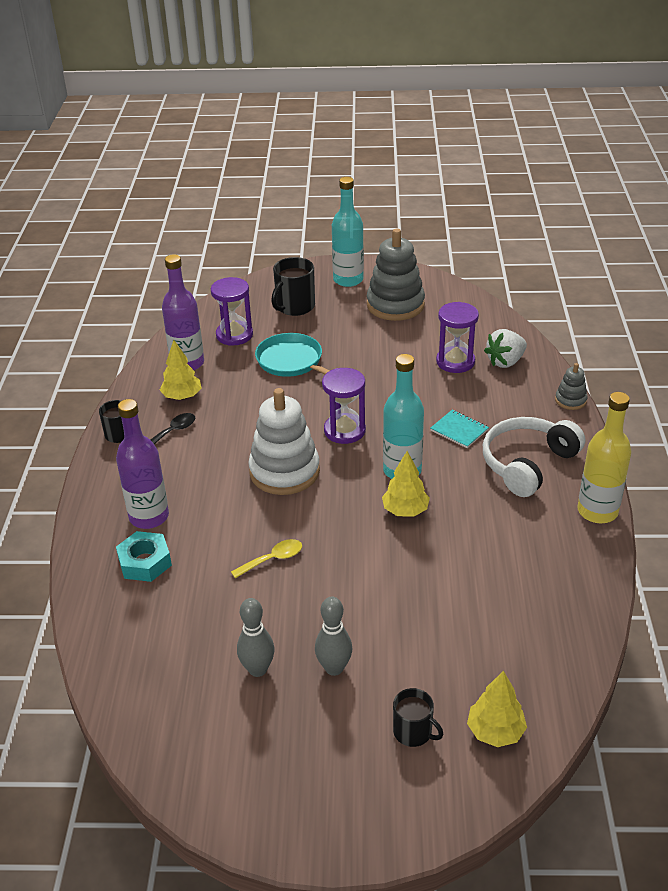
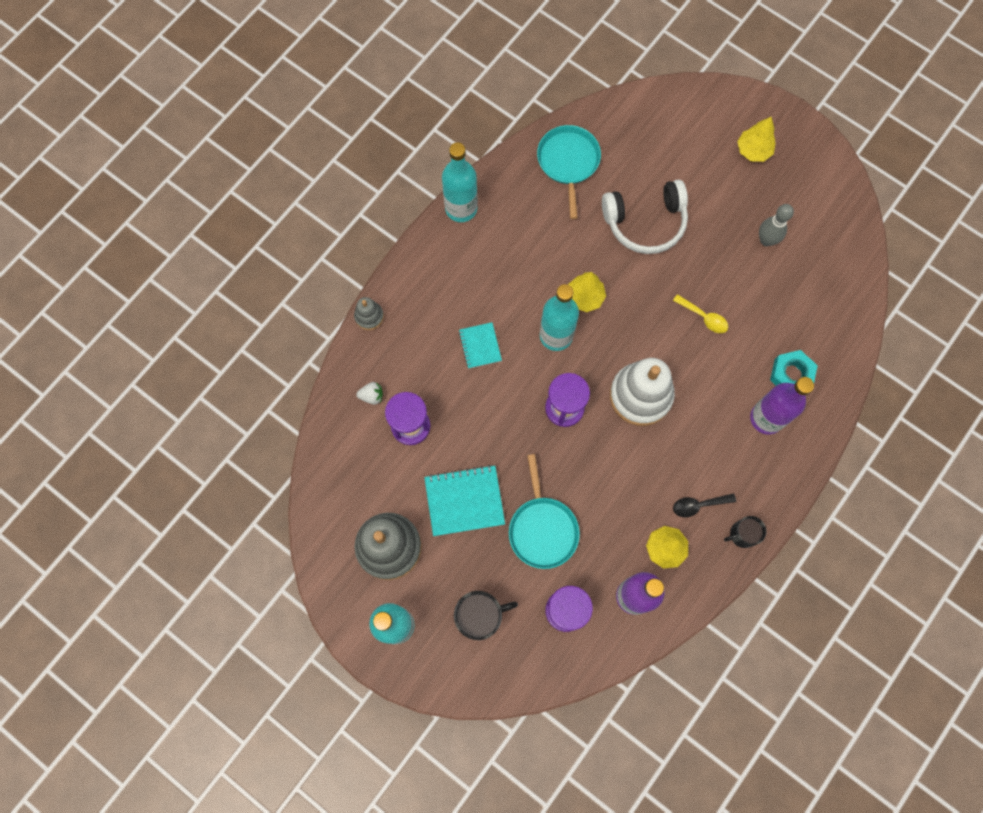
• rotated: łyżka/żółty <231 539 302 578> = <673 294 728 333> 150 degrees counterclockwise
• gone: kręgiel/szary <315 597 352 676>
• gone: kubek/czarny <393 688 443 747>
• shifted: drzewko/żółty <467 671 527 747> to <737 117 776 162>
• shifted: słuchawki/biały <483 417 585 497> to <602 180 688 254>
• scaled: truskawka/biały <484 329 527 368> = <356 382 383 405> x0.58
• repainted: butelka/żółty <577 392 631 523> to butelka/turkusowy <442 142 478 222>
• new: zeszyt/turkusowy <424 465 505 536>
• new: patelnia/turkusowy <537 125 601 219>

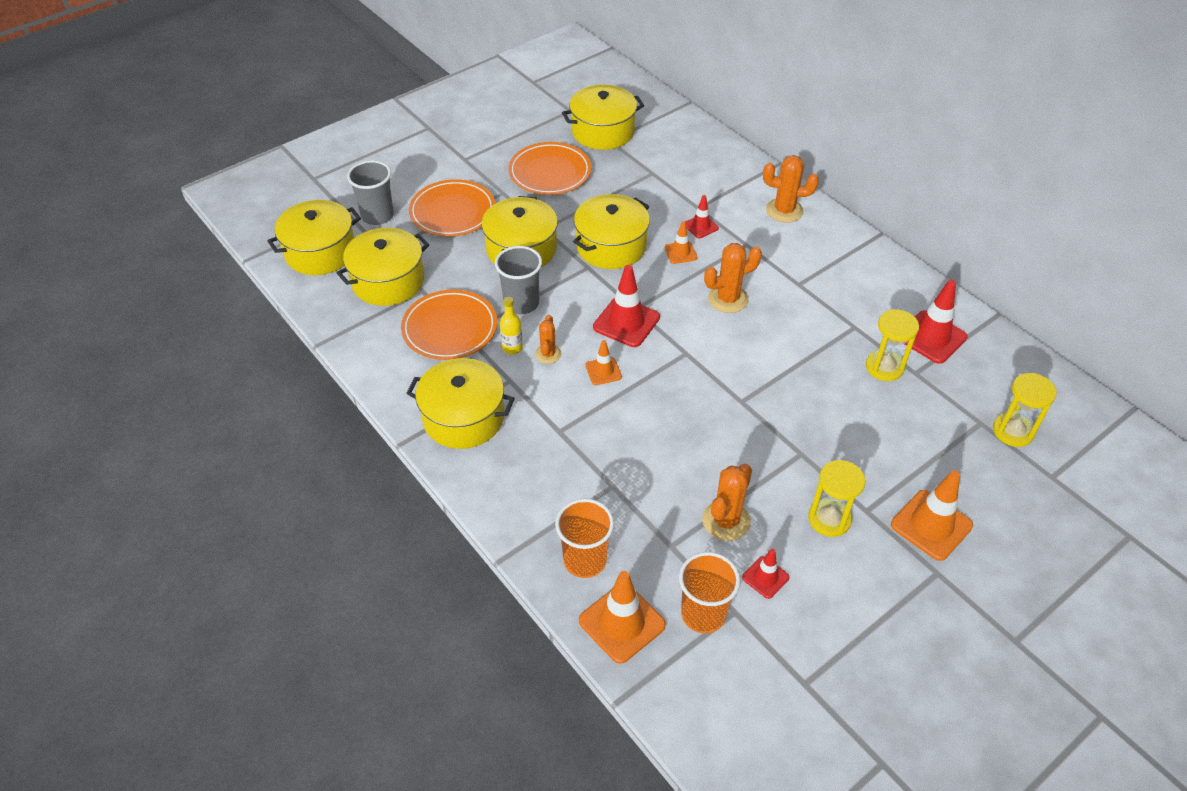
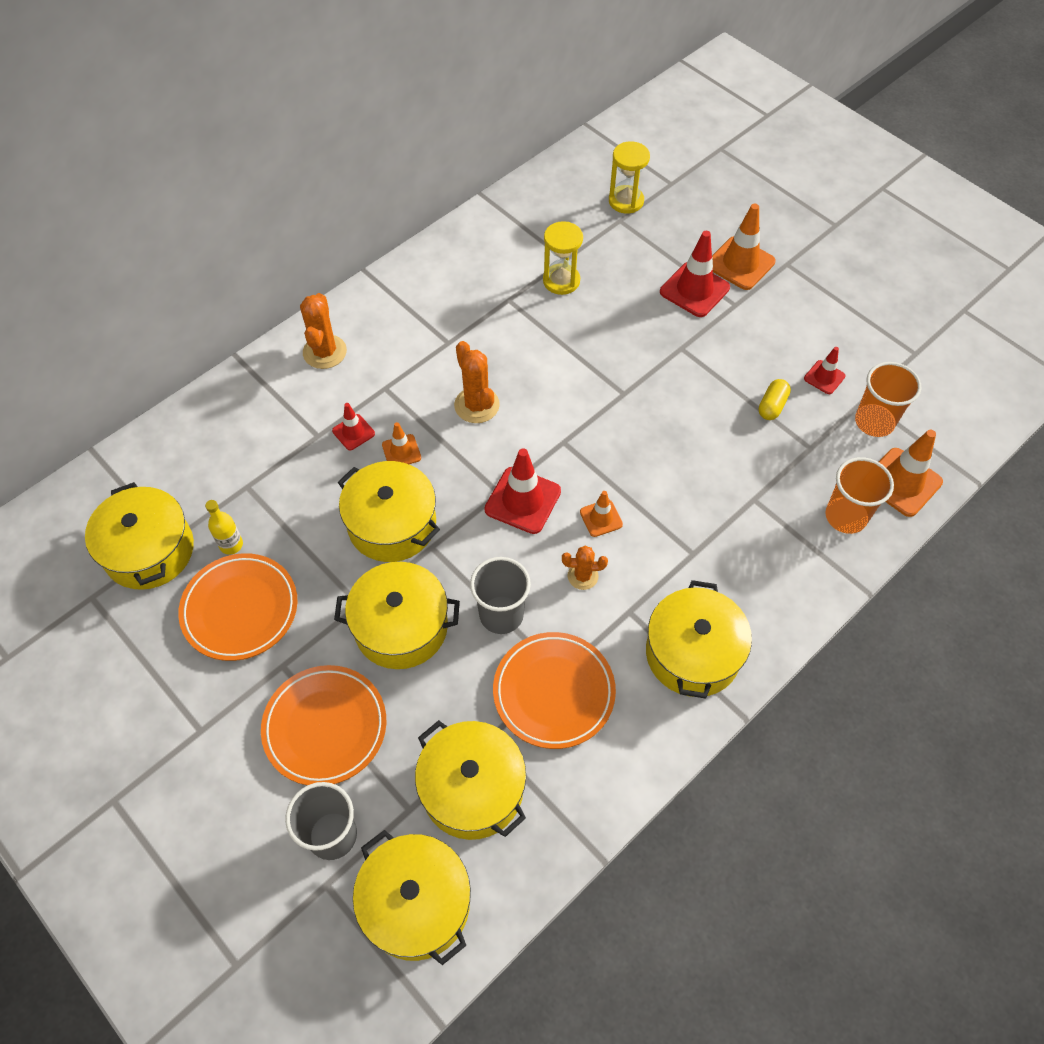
• shifted: butelka/żółty <500 297 523 355> to <205 500 243 555>
• swapped: kaktus/pomarańczowy <702 464 752 541> to kapsułka/żółty <759 379 791 420>
• gone: klepsydra/żółty <808 460 865 537>
• shifted: pachołek/czerwony <904 280 967 364> to <660 231 730 317>

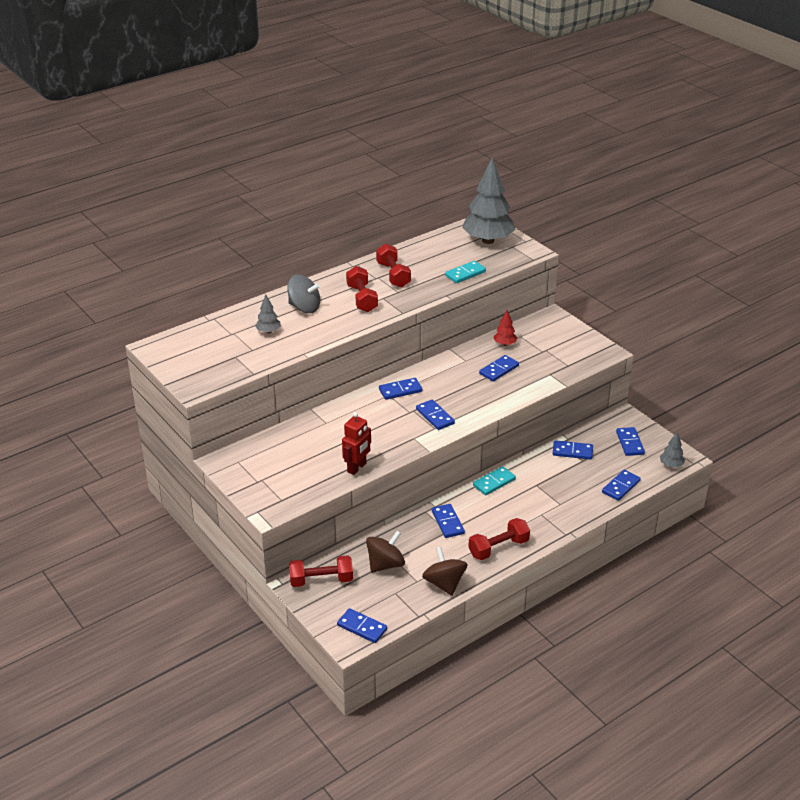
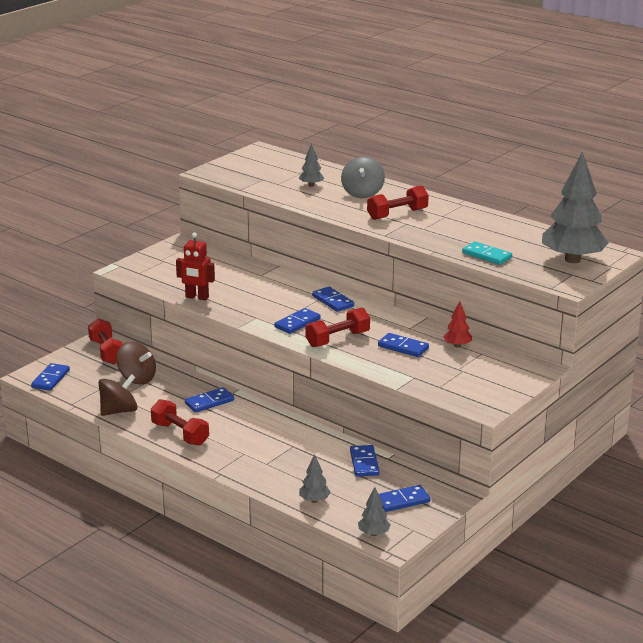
• shifted: hantel/czerwony <376 243 411 288> to <305 308 370 347>
• gone: kostka domina/turkusowy <473 466 516 495>
• swapped: kostka domina/niebieski <602 469 641 501> to drzewko/szary <299 454 331 503>

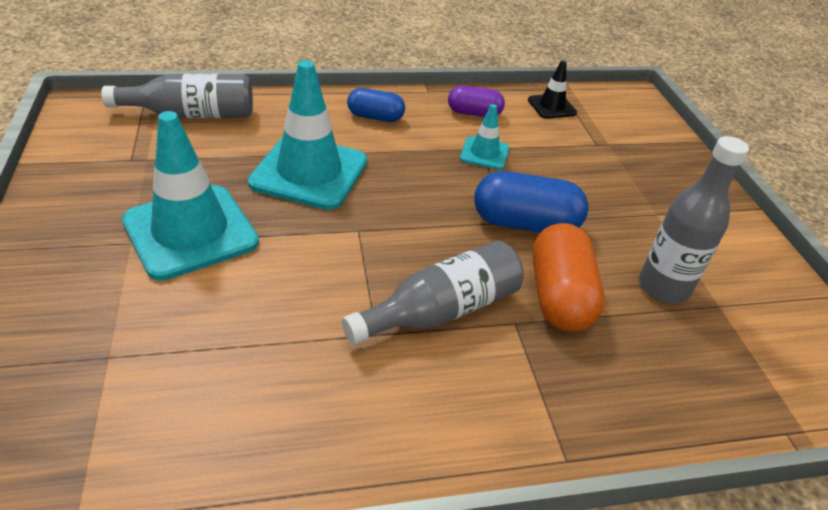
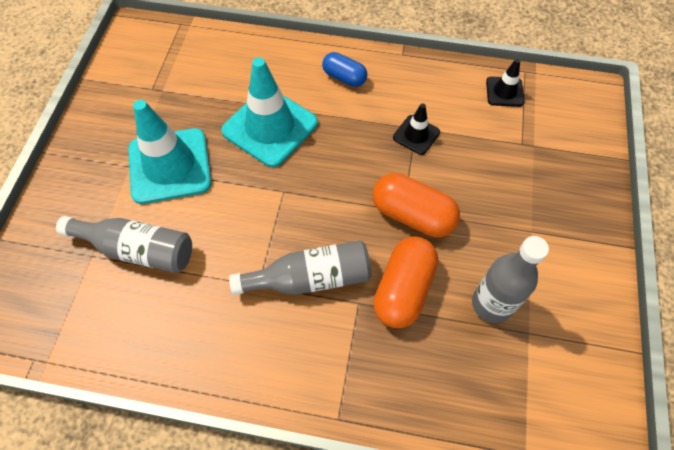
• shifted: butelka/szary <101 74 253 118> to <56 216 192 273>
• gone: kapsułka/fioletowy <448 85 505 117>
• repainted: pachołek/turkusowy <460 104 509 170> to pachołek/czarny <393 103 440 155>
• repainted: kapsułka/niebieski <474 171 589 233> to kapsułka/pomarańczowy <373 173 460 237>

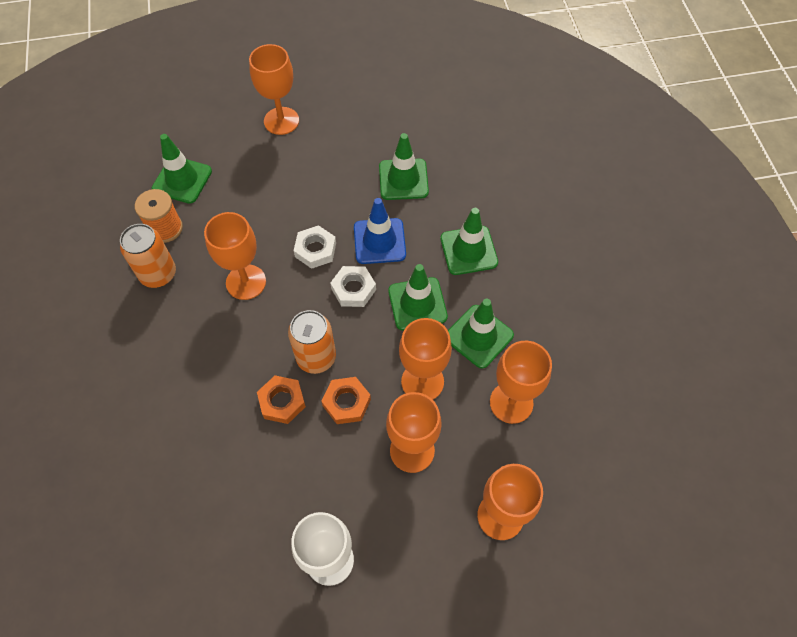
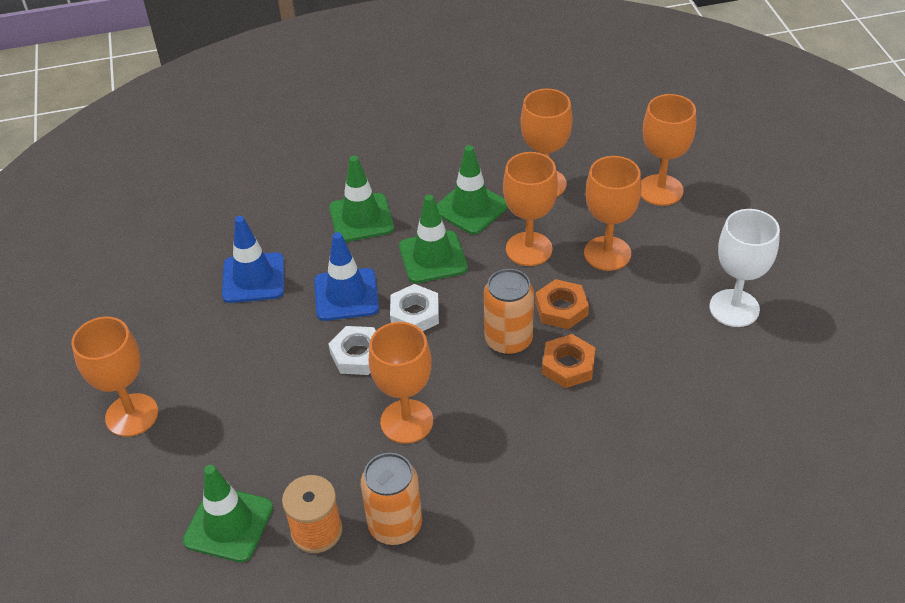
• repainted: pachołek/zielony <379 133 429 200> to pachołek/niebieski <222 216 284 303>

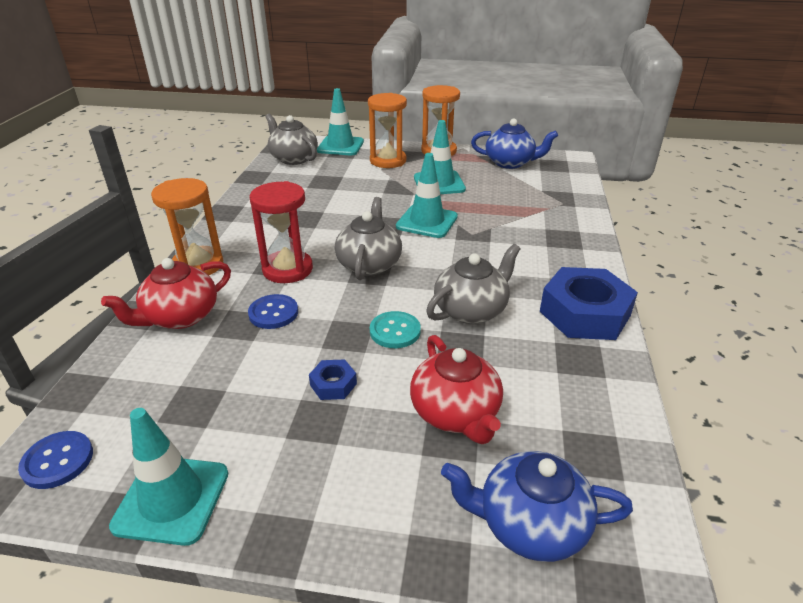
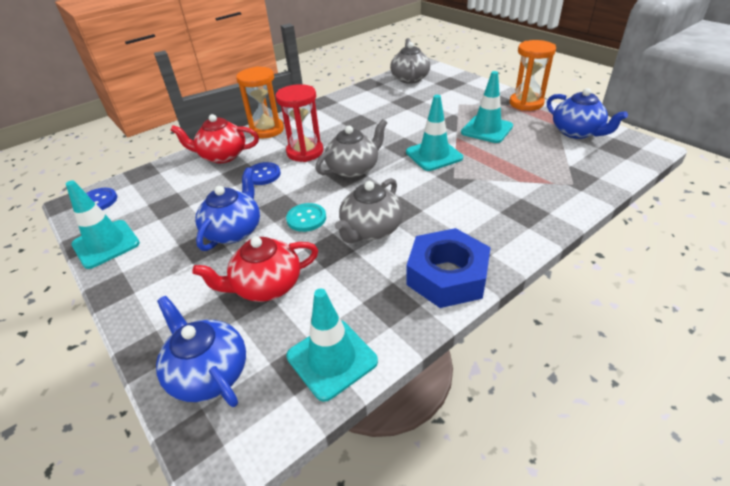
• swapped: nakrętka/niebieski <309 359 357 400> to imbryk/niebieski <195 167 260 251>
• shifted: pachołek/turkusowy <317 88 364 155> to <286 289 378 402>
• gone: klepsydra/pomarańczowy <368 93 407 168>
• rotated: imbryk/czerwony <410 335 503 444> = <192 237 318 302> 45 degrees clockwise
• rotated: imbryk/szary <426 244 520 324> = <335 178 403 243> 120 degrees clockwise

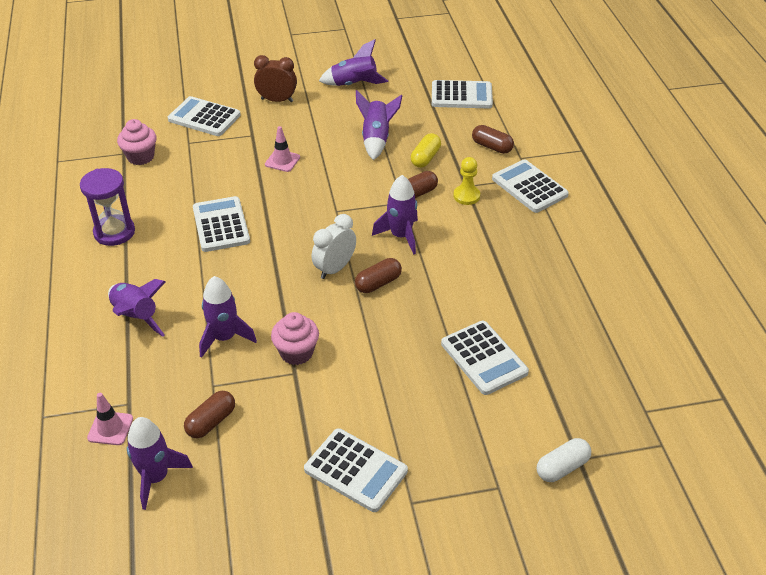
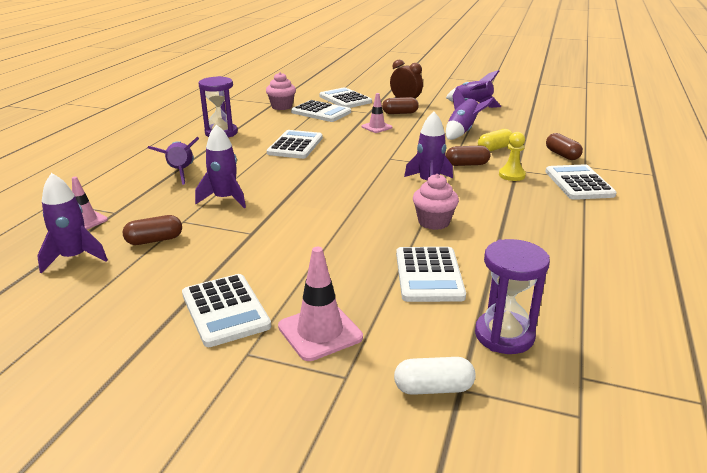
• shifted: muffinka/różowy <271 312 319 365> to <413 174 459 230>
• gone: budzik/biały <311 214 356 279>
• shifted: kapsułka/brązowy <355 258 402 293> to <382 97 419 114>
• shifted: kalkulator/biały <432 80 493 109> to <291 100 351 122>
• new: pachołek/różowy <278 247 363 361>
• new: klepsydra/fioletowy <475 239 550 354>

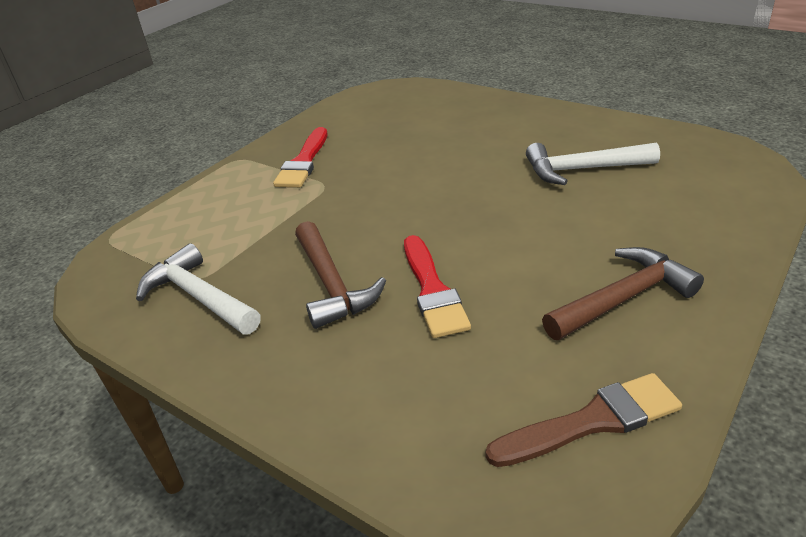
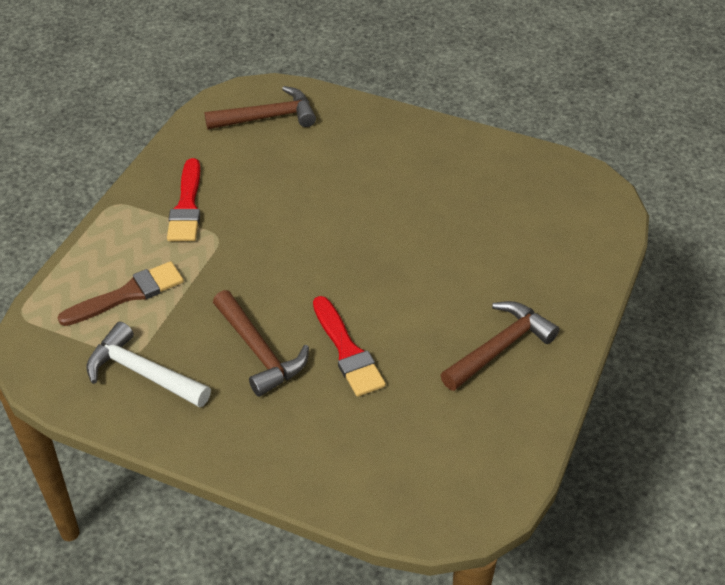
• shifted: pędzel/brązowy <485 373 682 467> to <58 261 184 326>
• gone: młotek/biały <526 143 660 185>
• new: młotek/brązowy <204 86 316 129>

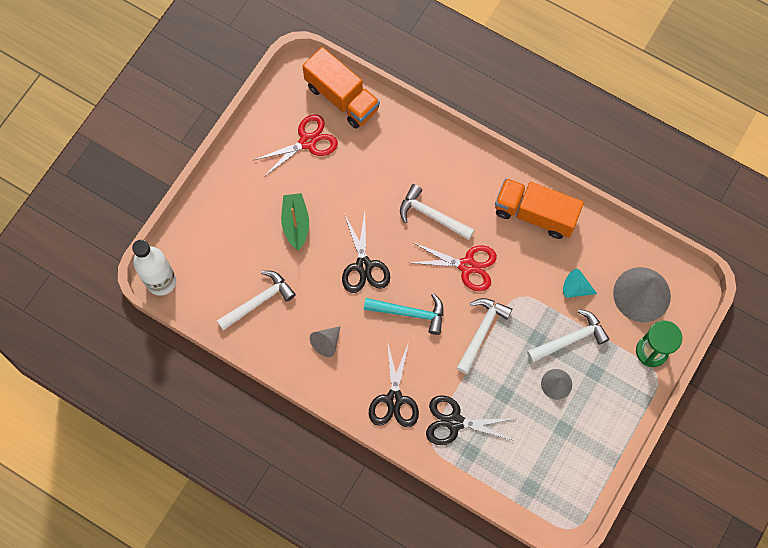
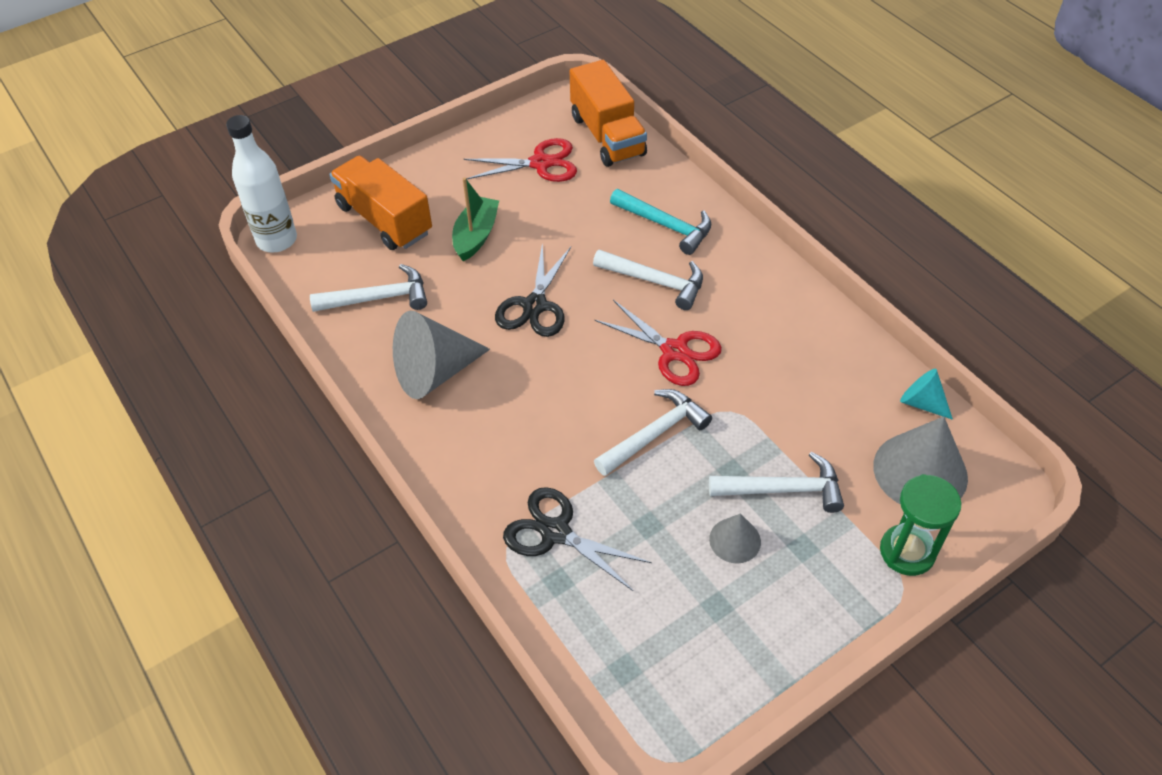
• scaled: stożek/szary <310 326 341 357> = <393 311 490 399> x1.88
• shifted: młotek/turkusowy <364 293 443 335> to <610 189 711 255>
• gone: nożyczki/czarny <369 341 419 427>
• rotated: młotek/biały <400 184 474 240> = <593 249 703 310> 150 degrees clockwise
• shifted: ciężarówka/pomarańczowy <495 178 584 239> to <329 156 432 250>
• shifted: stożek/turkusowy <563 269 597 298> to <900 368 953 420>

